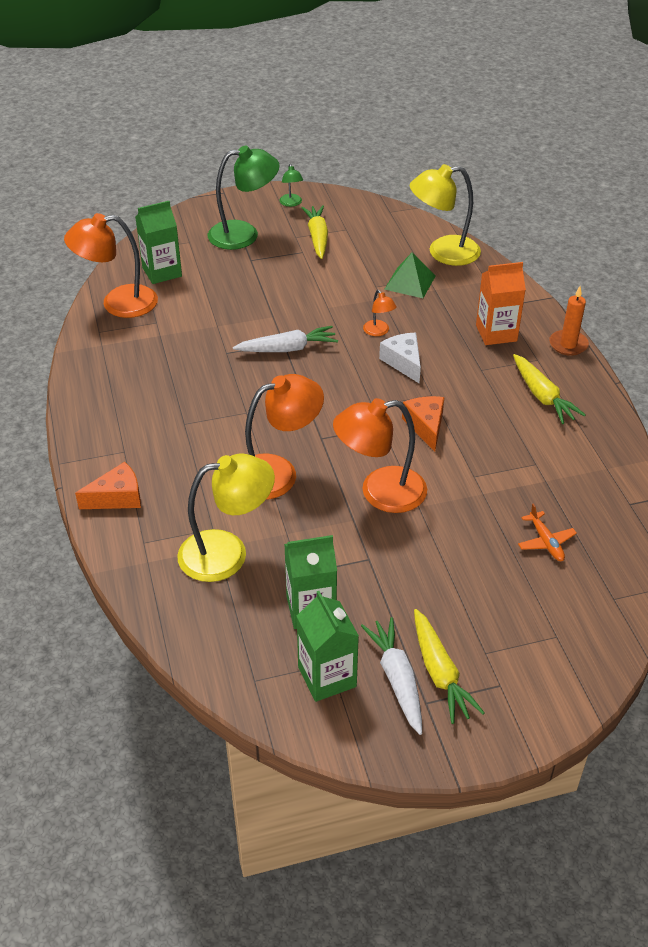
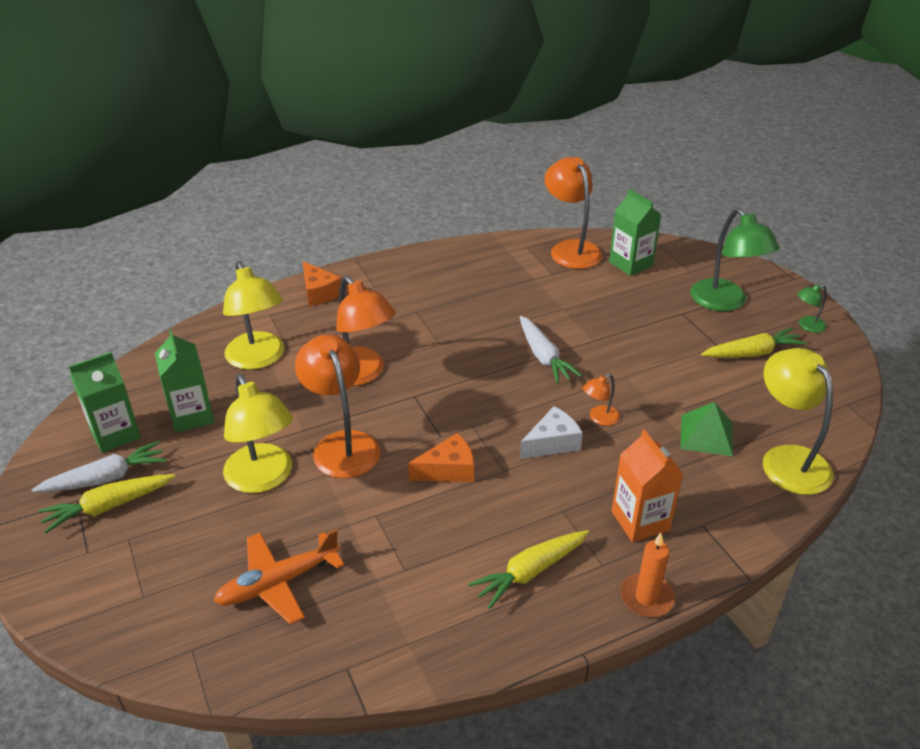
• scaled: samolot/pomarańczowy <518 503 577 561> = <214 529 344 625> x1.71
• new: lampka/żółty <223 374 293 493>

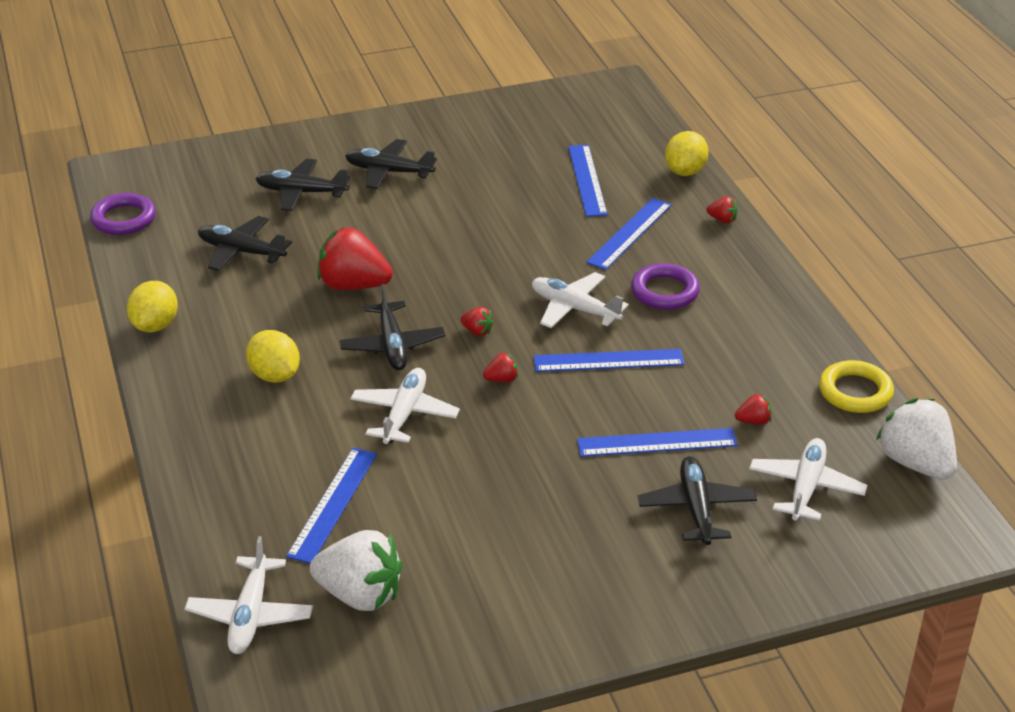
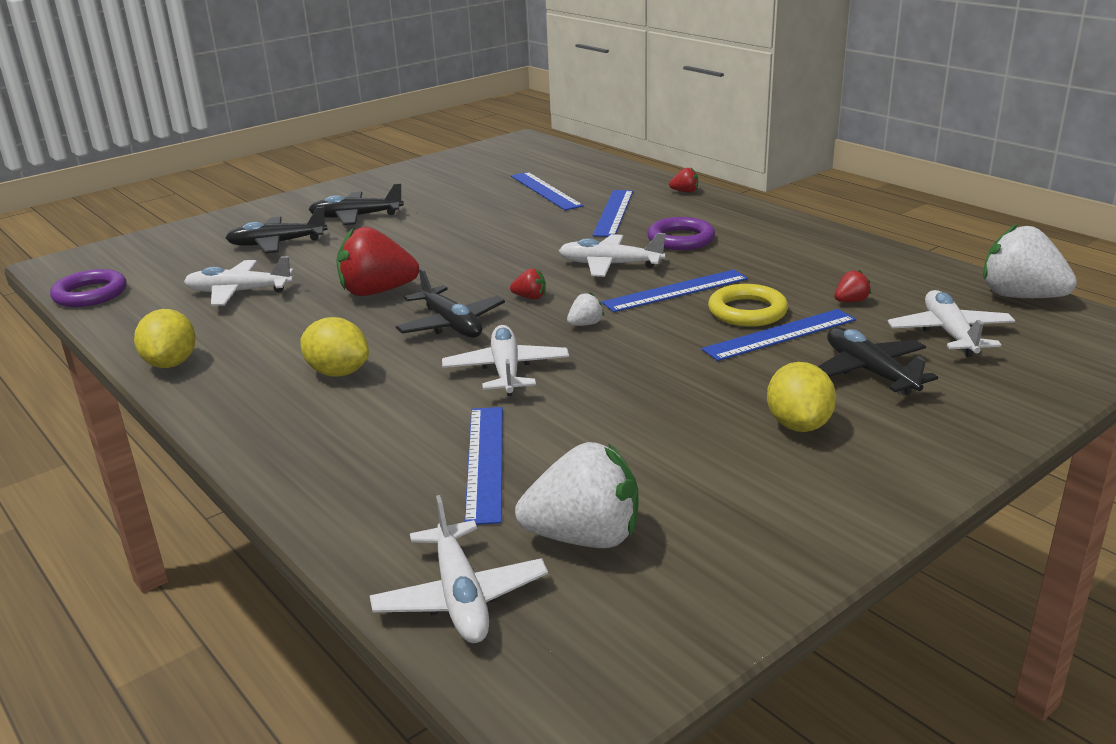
• repainted: samolot/czarny <198 216 292 271> to samolot/biały <184 256 294 306>
• repainted: truskawka/czerwony <483 352 518 382> to truskawka/biały <567 293 604 326>
• shifted: cytryna/żółty <665 131 709 176> to <767 362 836 432>
• shifted: pierścień/żółty <819 360 894 413> to <708 284 788 327>

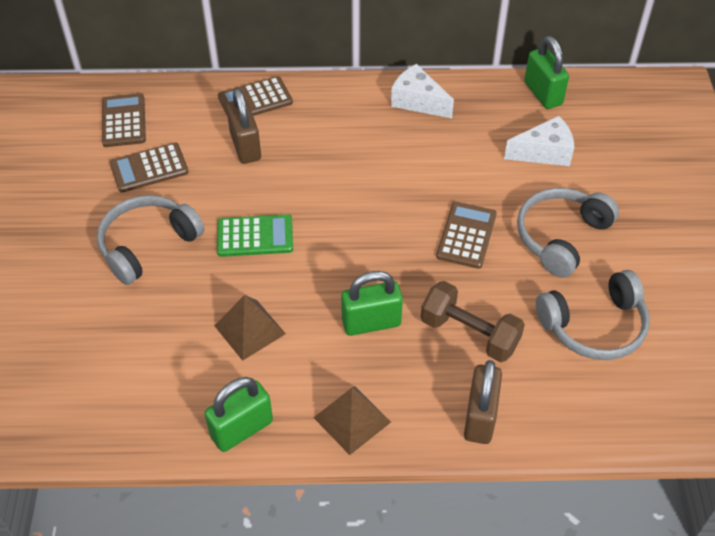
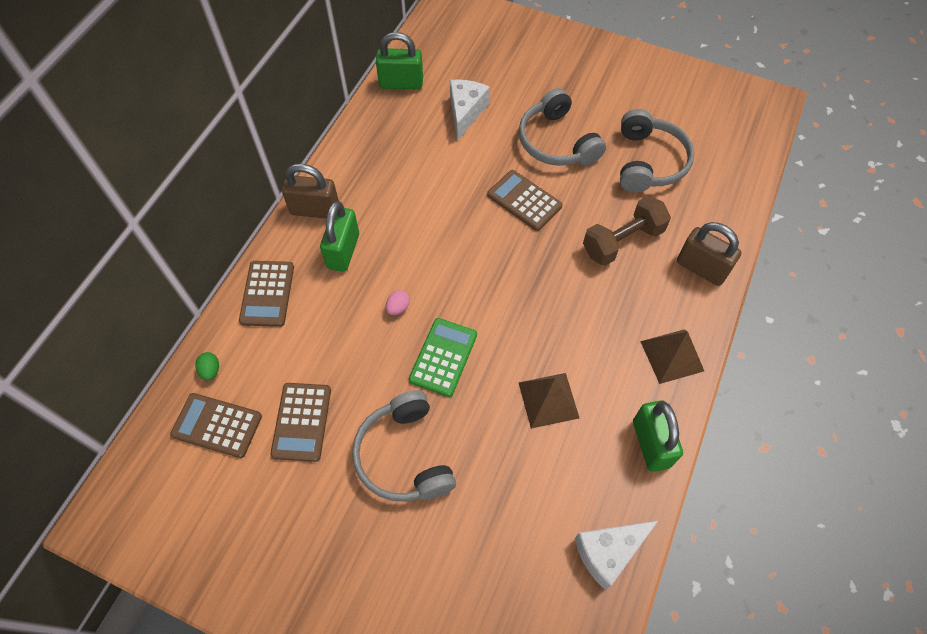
• shifted: kłódka/brązowy <226 88 261 164> to <282 164 339 219>
• shifted: kłódka/zielony <341 271 403 336> to <320 201 359 272>
• shifted: ser/biały <391 64 454 118> to <575 521 658 590>
• new: jajko/zielony <195 352 219 381>
• new: jajko/różowy <386 290 410 315>

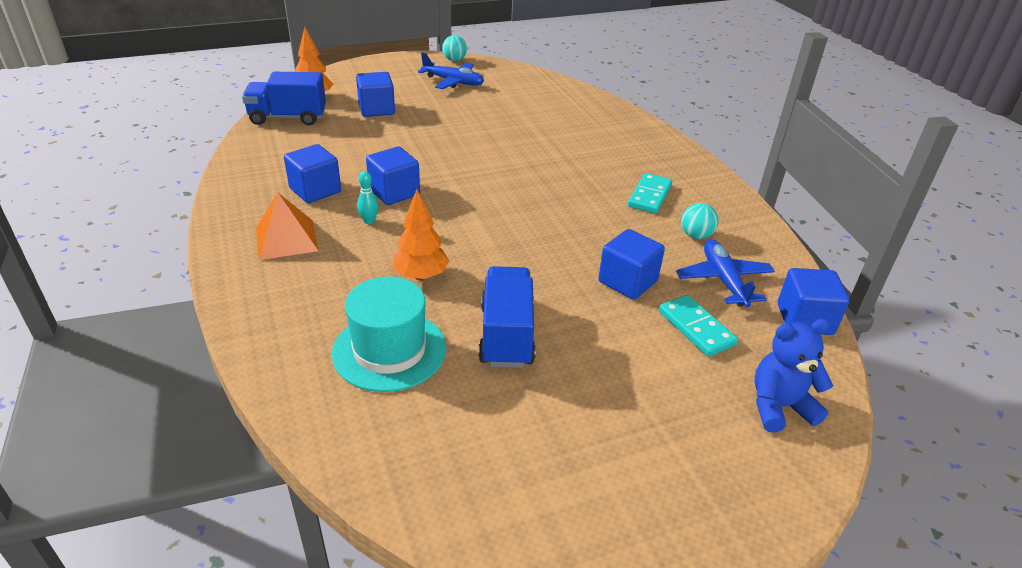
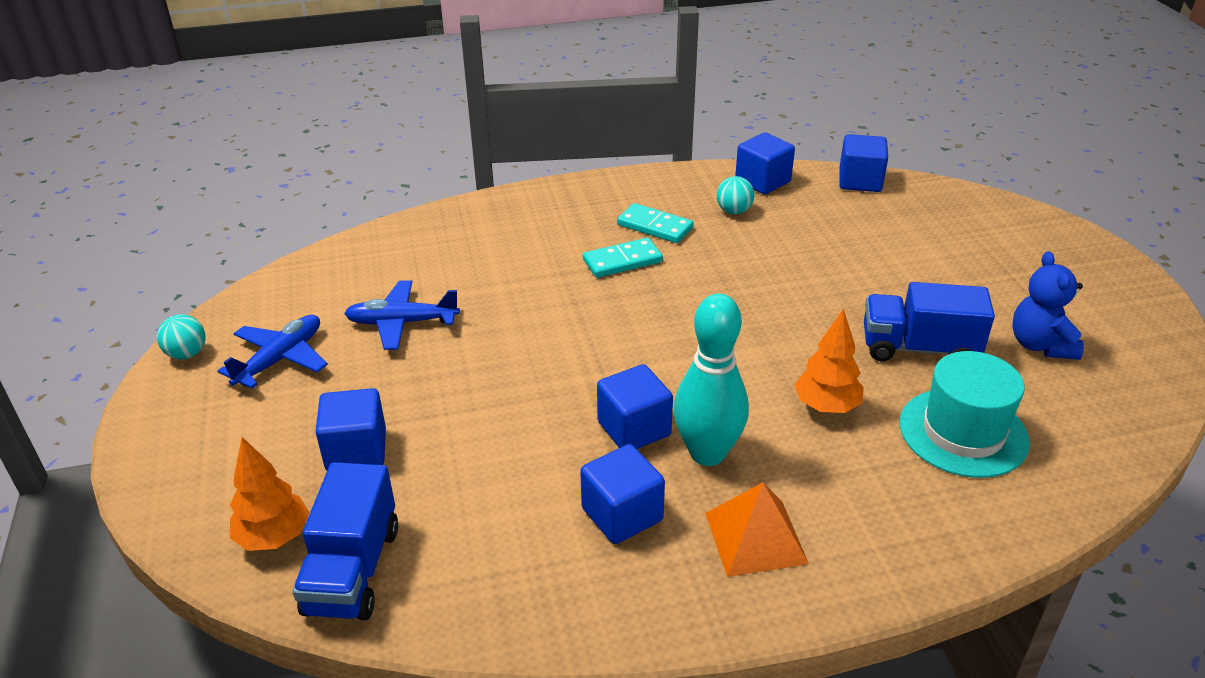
• scaled: kręgiel/turkusowy <357 171 379 224> = <674 294 749 466> x2.45
• shifted: sześcian/niebieski <598 229 665 300> to <735 133 795 194>
• shifted: kostka domina/turkusowy <659 295 738 357> to <583 238 663 278>
• shifted: samolot/niebieski <676 240 775 307> to <344 280 460 350>
• shifted: miś/niebieski <754 319 833 433> to <1012 251 1084 360>

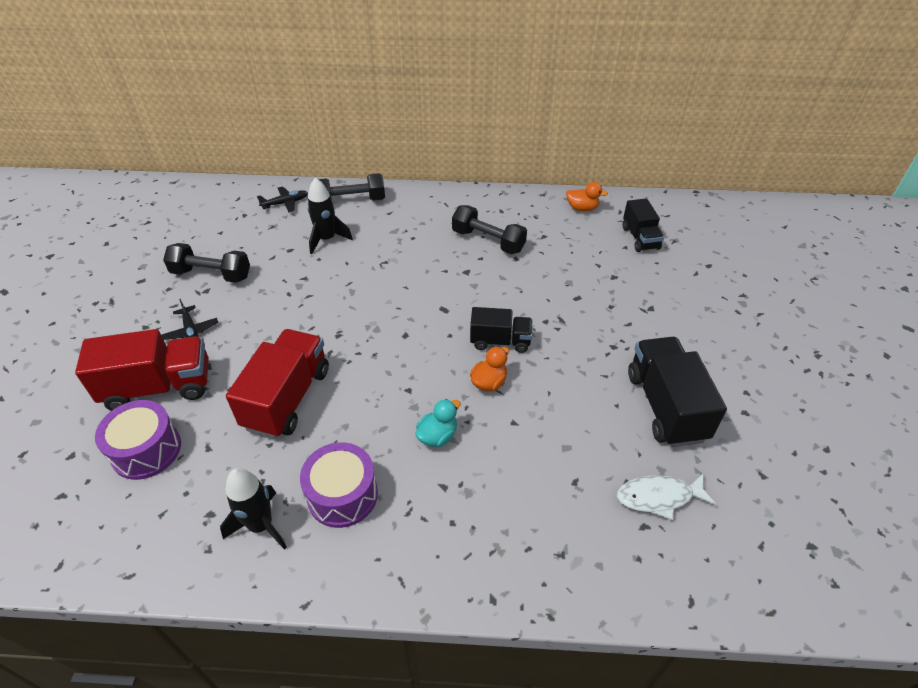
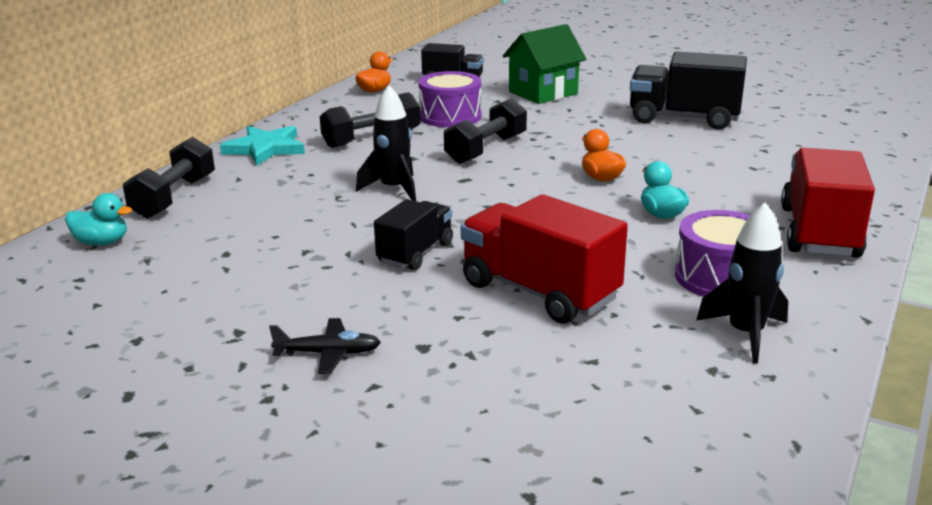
• shifted: ciężarówka/czerwony <75 329 209 411> to <781 148 875 258>
• shifted: bęben/fioletowy <95 400 181 480> to <418 71 482 127>
• shifted: hantel/czarny <163 243 250 283> to <444 98 527 164>
• swapped: samolot/czarny <257 186 308 212> to kaczka/turkusowy <65 193 132 246>
• shifted: rakieta/czarny <307 178 353 254> to <356 85 416 201>
• shifted: ciężarówka/czarny <470 307 532 353> to <374 199 453 270>
• gone: ryba/biały <617 474 716 520>
• new: gwiazda/turkusowy <220 126 305 166>
• new: domek/zielony <503 24 586 104>

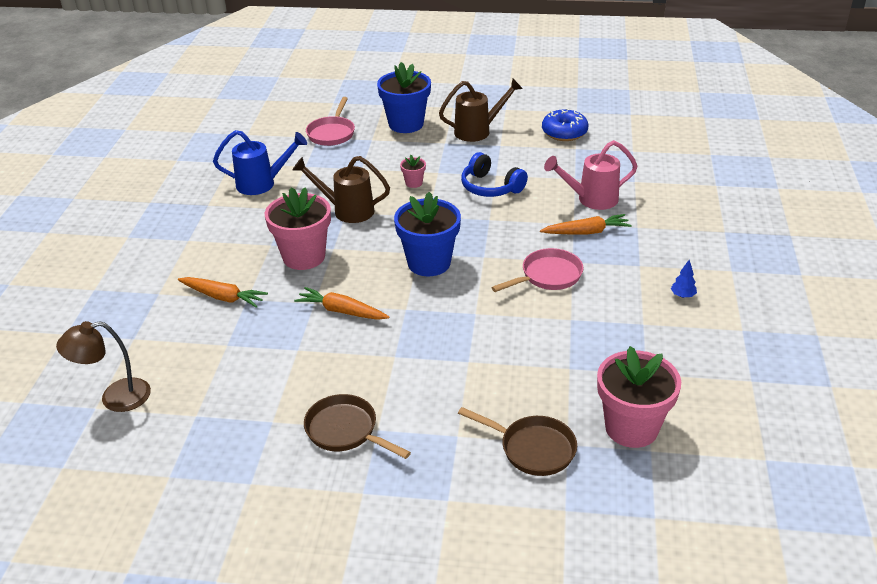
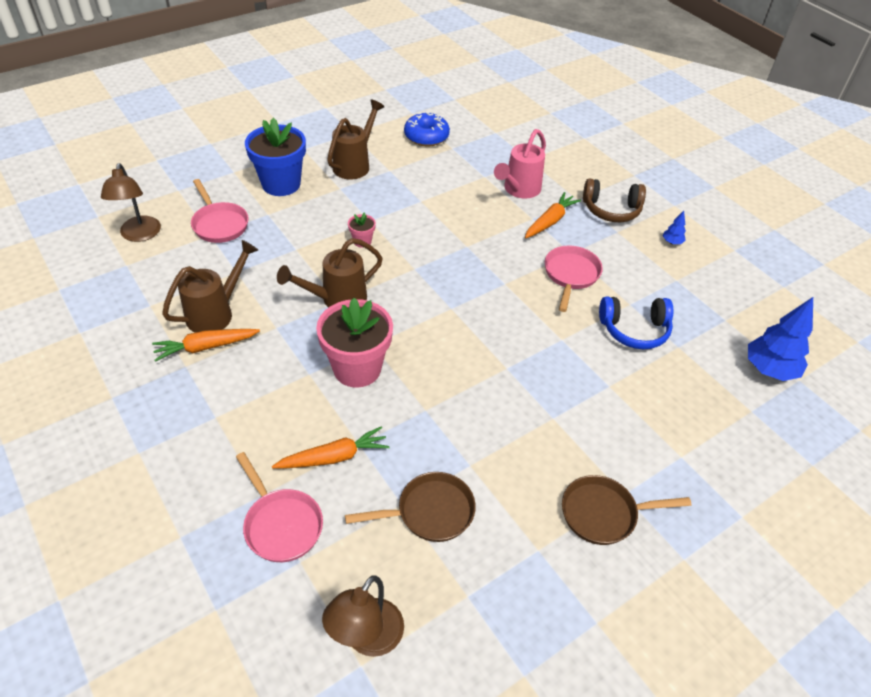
• repainted: konewka/niebieski <213 130 307 195> to konewka/brązowy <162 240 258 333>
• shifted: marchewka/pomarańczowy <294 287 390 320> to <152 329 260 362>
• gone: doniczka/niebieski <394 192 461 276>
• shifted: patelnia/brązowy <458 407 577 476> to <345 472 476 542>
• shifted: słuchawki/niebieski <461 152 528 197> to <599 296 674 349>
• swapped: doniczka/różowy <597 346 681 448> to drzewko/niebieski <748 297 813 381>
• new: lampka/brązowy <101 163 161 242>
• new: patelnia/różowy <236 452 323 562>
• new: słuchawki/brązowy <583 178 646 222>

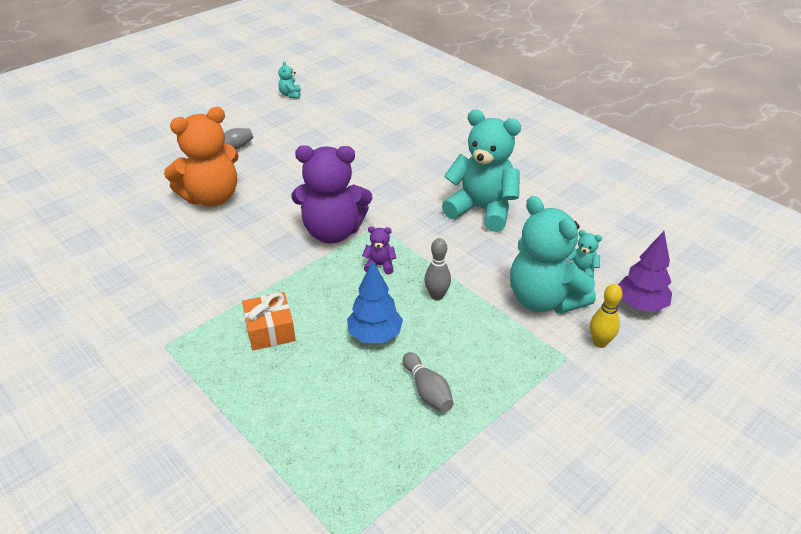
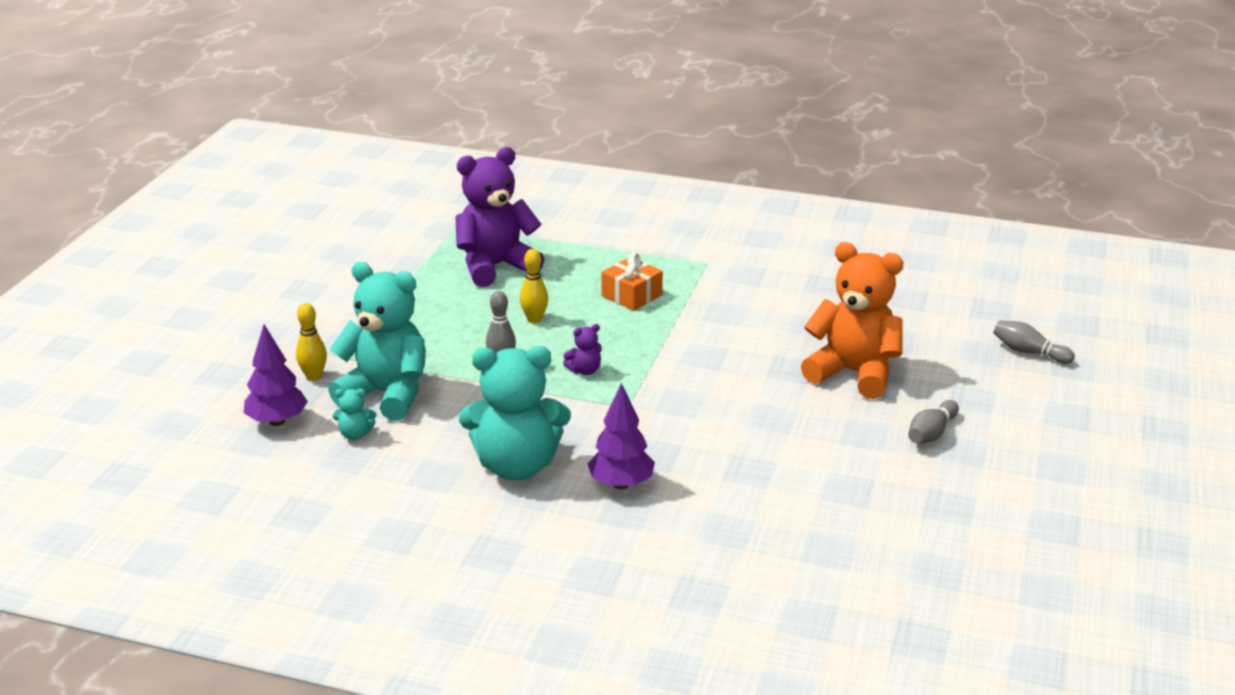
• rotated: miś/pomarańczowy <164 107 239 207> = <801 242 904 399> 90 degrees clockwise
• gone: miś/turkusowy <278 61 301 99>
• shifted: miś/fioletowy <291 145 372 244> to <456 147 544 287>
• swapped: drzewko/niebieski <347 260 403 343> to kręgiel/żółty <520 249 548 323>
• shifted: kręgiel/szary <403 352 454 412> to <994 320 1075 364>
• new: drzewko/fioletowy <587 383 655 489>

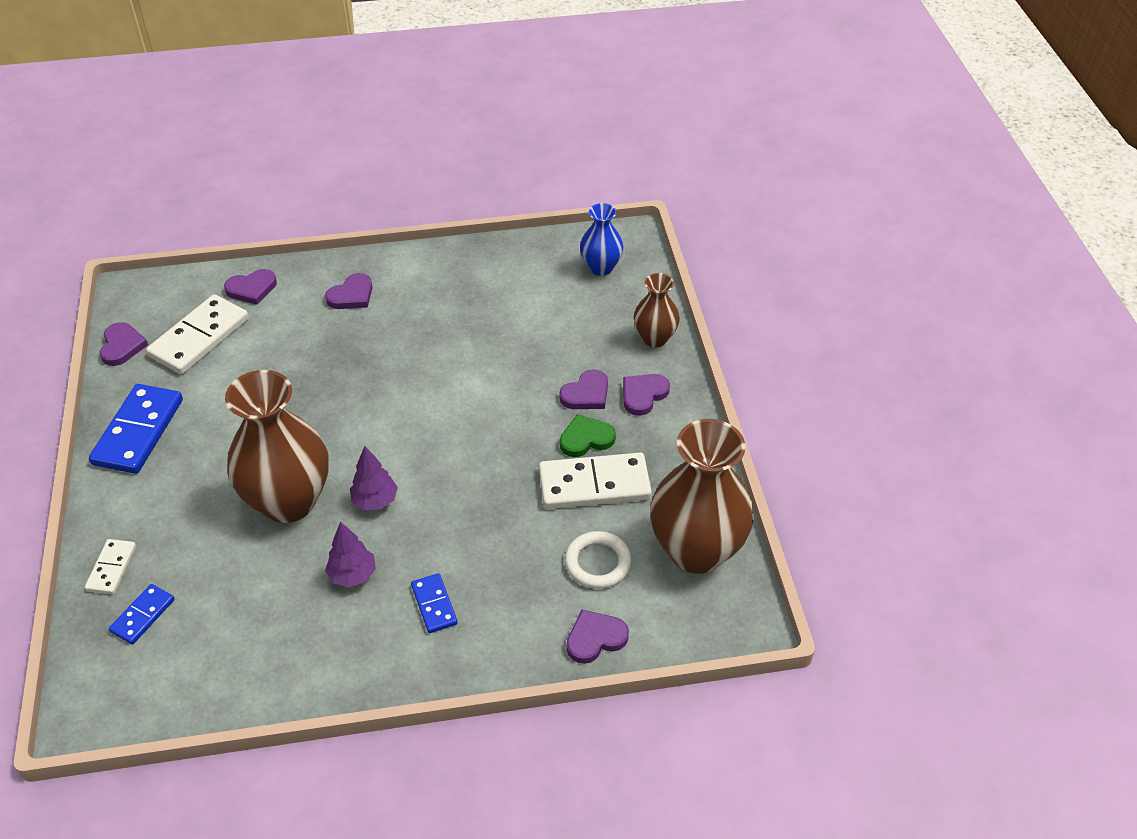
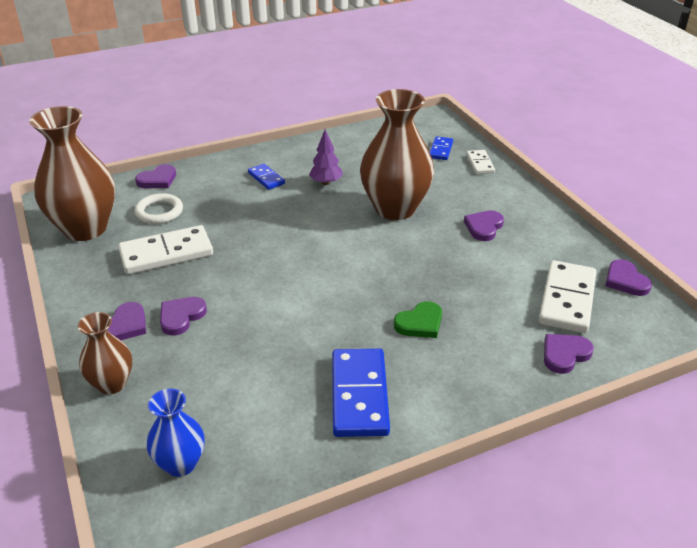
• shifted: kostka domina/niebieski <89 384 183 474> to <332 349 390 437>
• shifted: serce/fioletowy <325 273 372 309> to <464 210 504 241>
• gone: drzewko/fioletowy <350 446 398 510>
• shifted: serce/zielony <560 414 616 457> to <394 301 442 338>

